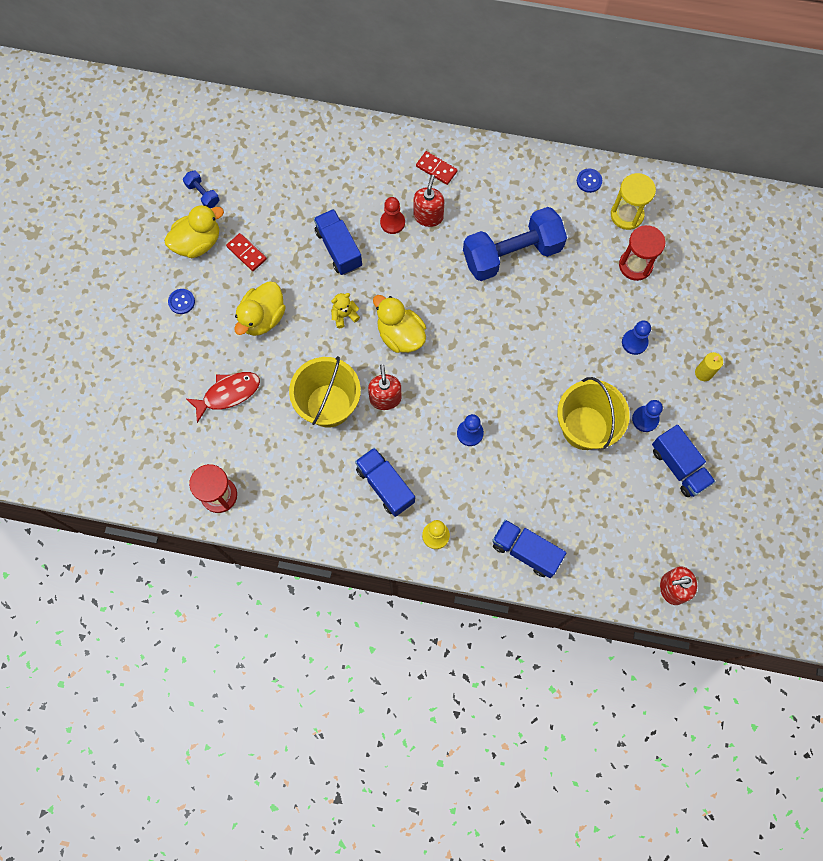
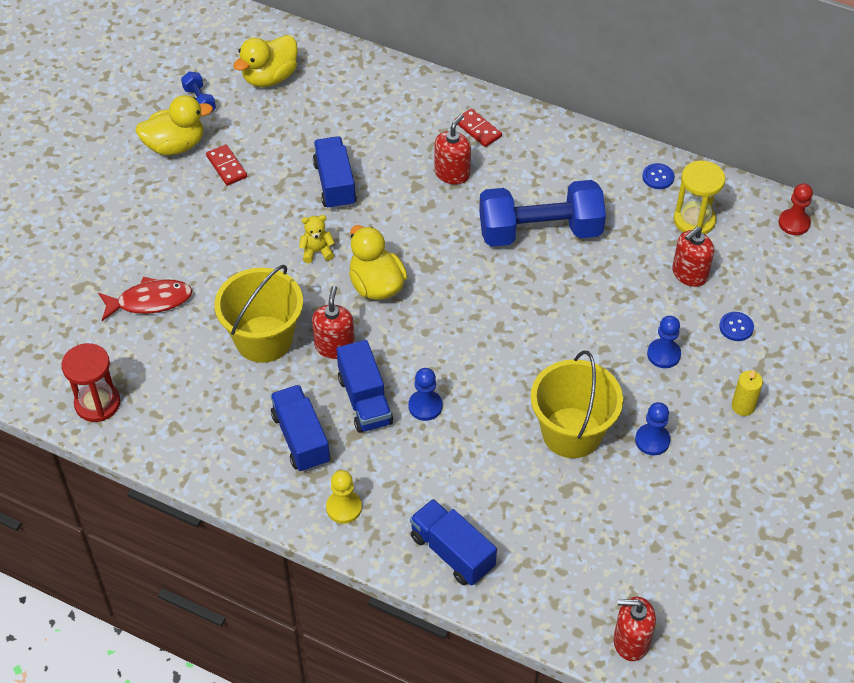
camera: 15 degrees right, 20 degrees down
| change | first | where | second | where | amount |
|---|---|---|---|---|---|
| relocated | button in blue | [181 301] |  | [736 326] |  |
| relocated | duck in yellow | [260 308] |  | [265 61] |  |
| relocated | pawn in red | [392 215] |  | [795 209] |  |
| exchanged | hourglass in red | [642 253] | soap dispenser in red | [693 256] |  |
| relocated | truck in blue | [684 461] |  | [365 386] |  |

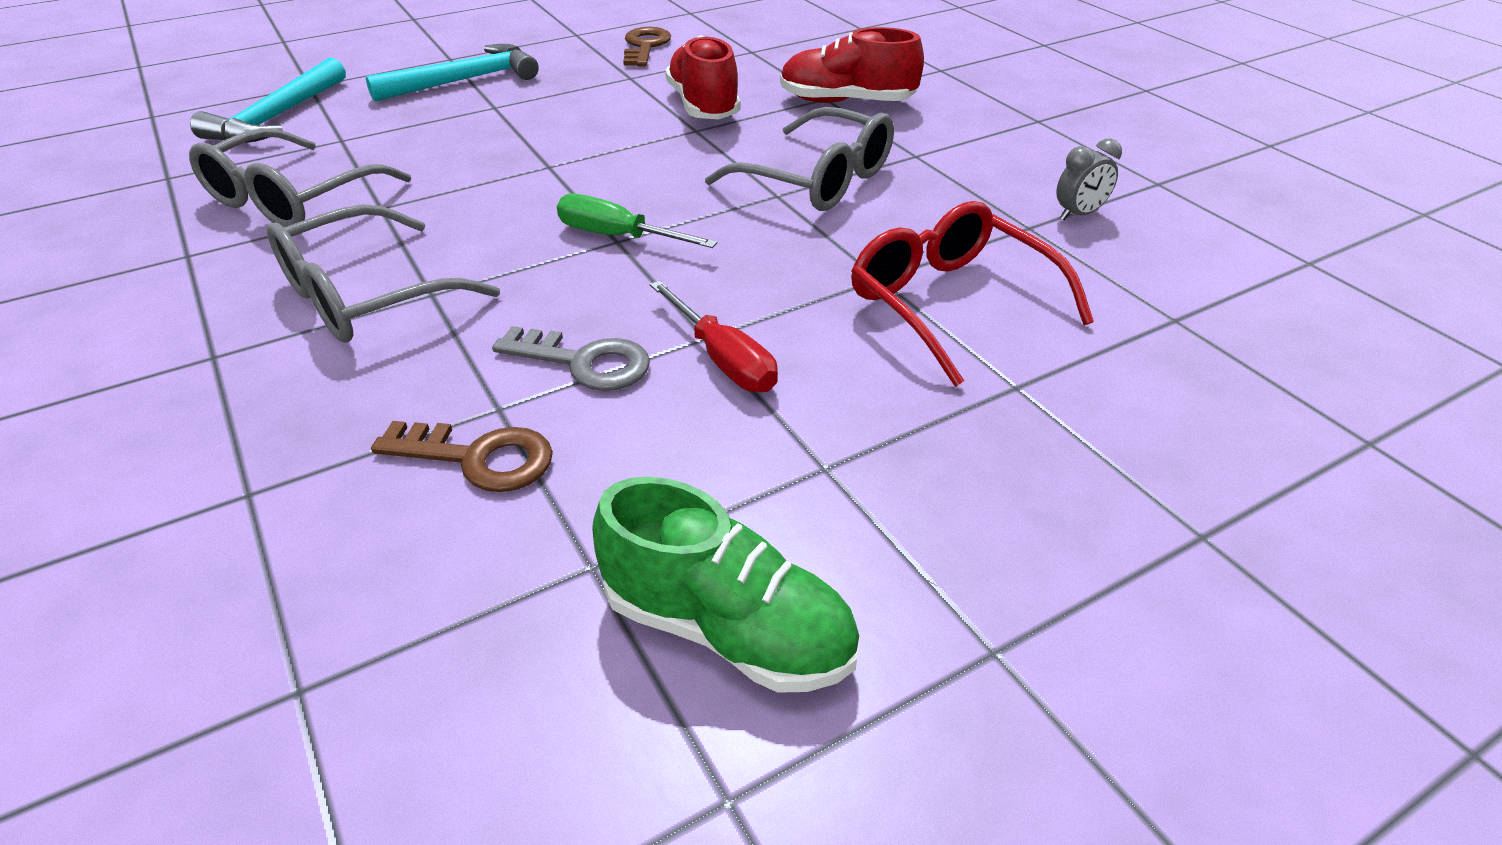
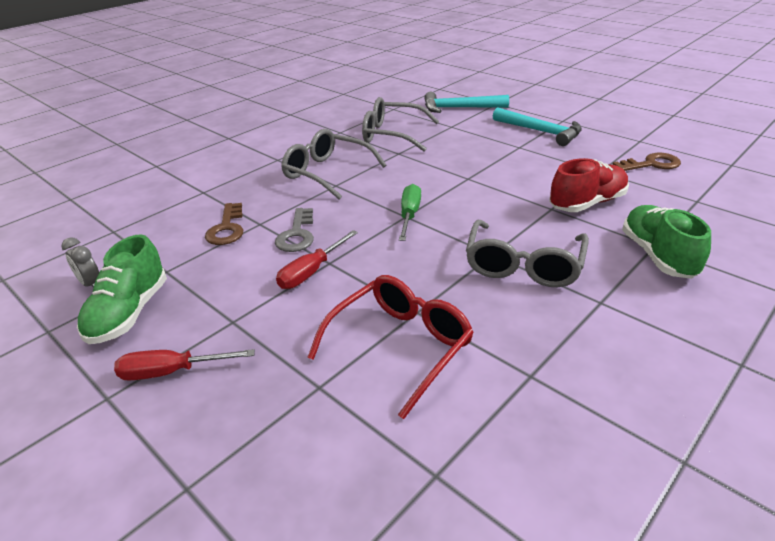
camera: 75 degrees right, 5 degrees down
| change | first | where | second | where | amount |
|---|---|---|---|---|---|
| colour | shoe in red | [852 65] | shoe in green | [666 242] |  |
| relocated | clock in grey | [1089 179] |  | [80 262] |  |
| appeared |  |  | screwdriver in red | [184 365] |  |

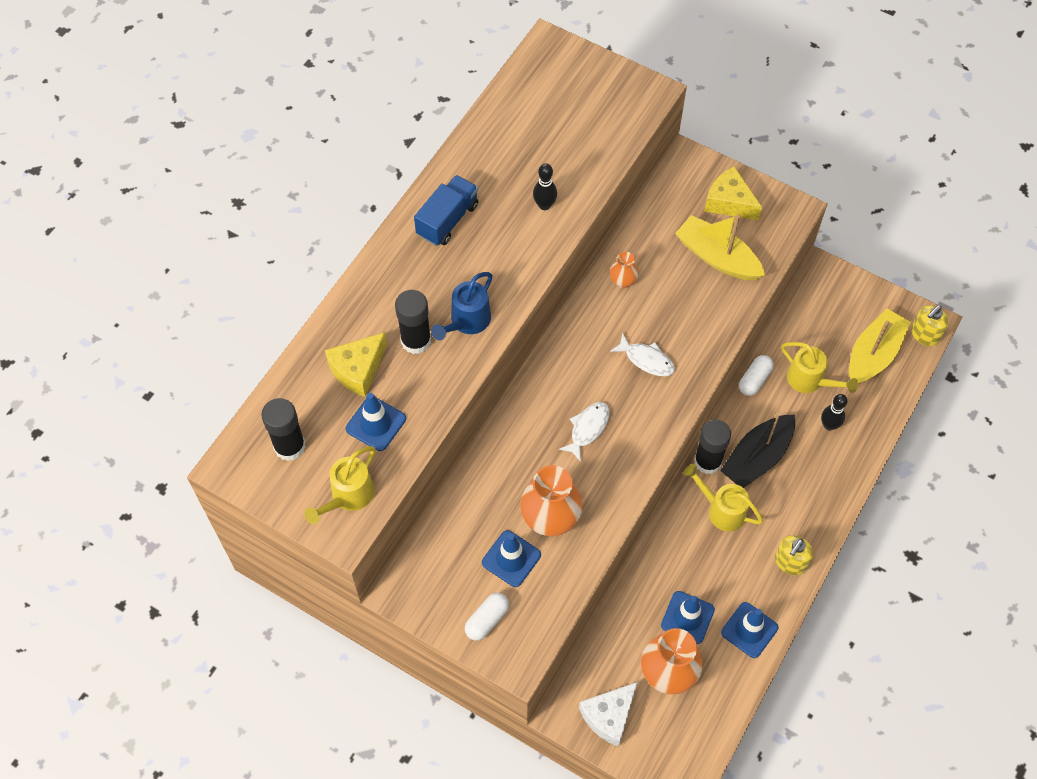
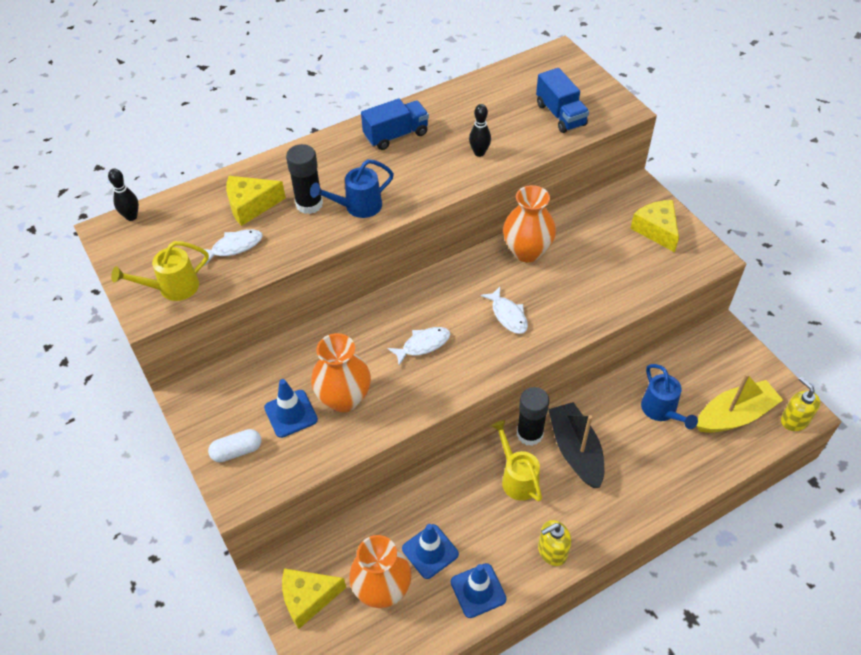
camera: 30 degrees right, 10 degrees down
| change | first | where | second | where | amount |
|---|---|---|---|---|---|
| missing | glue stick in black | [283 429] |  |  |  |
| exchanged | traffic cone in blue | [376 422] | fish in white | [230 247] |  |
| colour | cheese in white | [608 714] | cheese in yellow | [314 599] |  |
| size | vase in orange | [624 270] |  | [529 223] | x1.97 |
| missing | boat in yellow | [720 247] |  |  |  |
| spun | boat in black | [757 450] |  | [576 445] | 90 degrees clockwise |
| missing | capsule in white | [756 375] |  |  |  |
| colour | watering can in yellow | [819 367] | watering can in blue | [669 396] |  |
| relocated | bowling pin in black | [834 412] |  | [123 195] |  |
| spun | soap dispenser in yellow | [930 325] |  | [800 404] | 75 degrees clockwise |
| appeared |  |  | truck in blue | [562 100] |  |

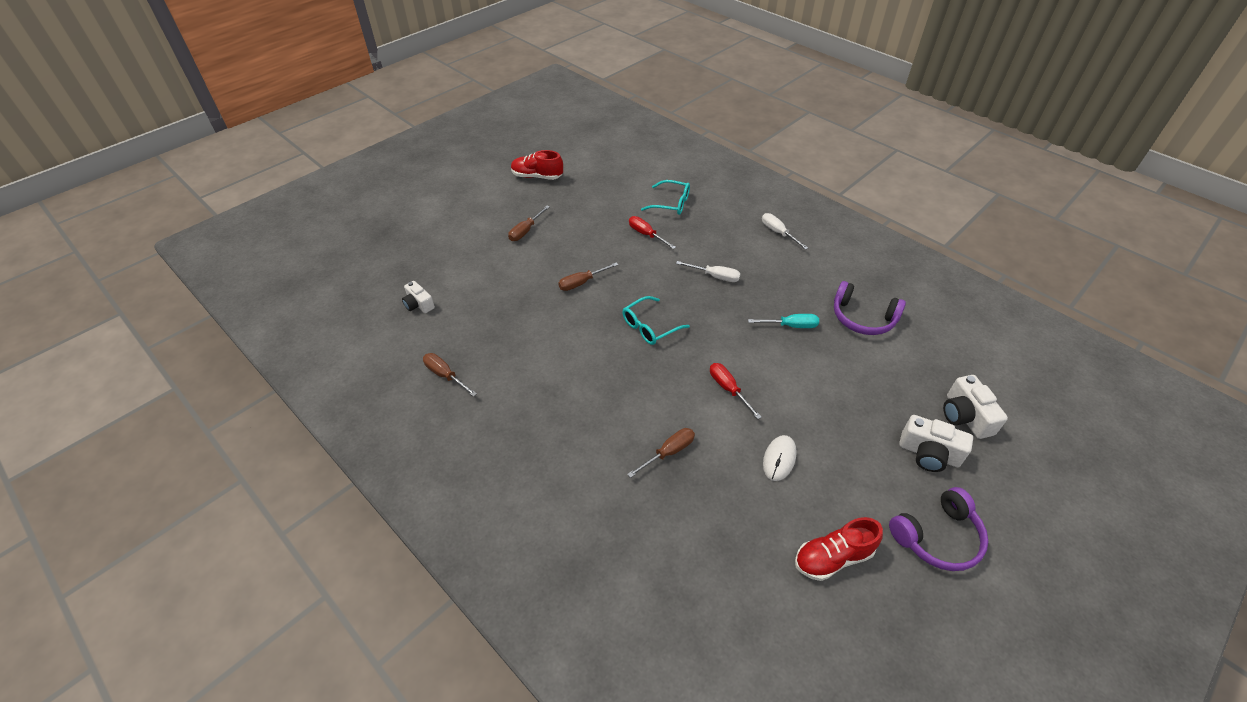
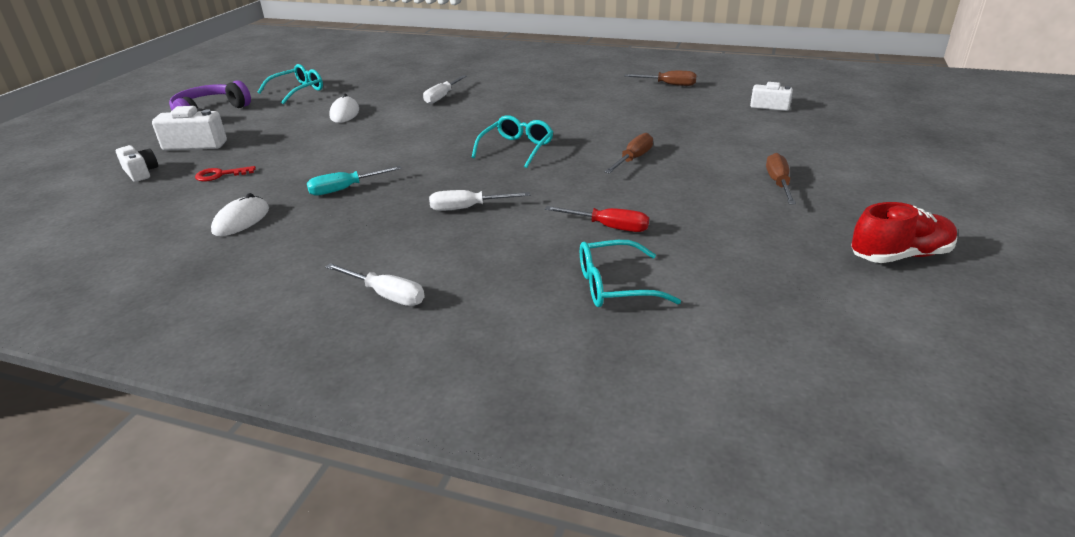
camera: 155 degrees right, 15 degrees down
| change | first | where | second | where | amount |
|---|---|---|---|---|---|
| colour | screwdriver in brown | [661 453] | screwdriver in white | [444 89] |  |
| missing | screwdriver in red | [736 391] |  |  |  |
| exchanged | shoe in red | [839 549] | glasses in turquoise | [290 84] |  |
| exchanged | headphones in purple | [870 308] | mouse in white | [240 214] |  |
| size | camera in white | [975 407] |  | [137 163] | x0.66 |
| appeared |  |  | key in red | [225 173] |  |

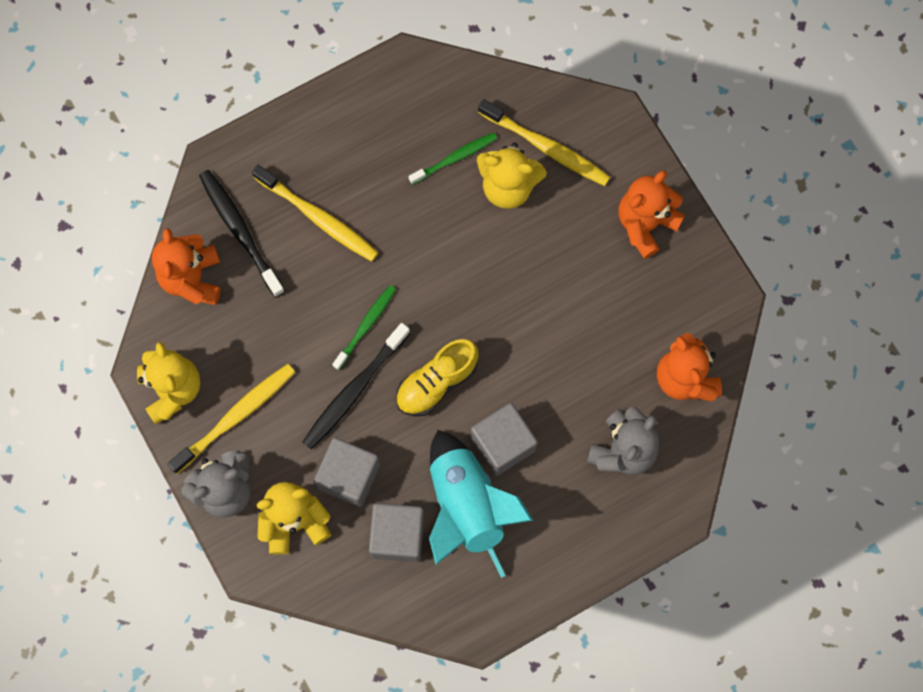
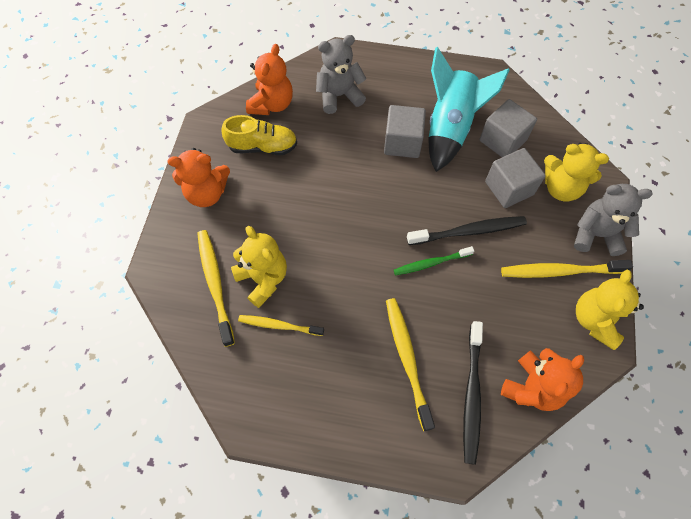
camera: 140 degrees left, 10 degrees down
| change | first | where | second | where | amount |
|---|---|---|---|---|---|
| relocated | shoe in yellow | [437 377] |  | [259 135] |  |
| colour | toothbrush in green | [452 158] | toothbrush in yellow | [281 325] |  |

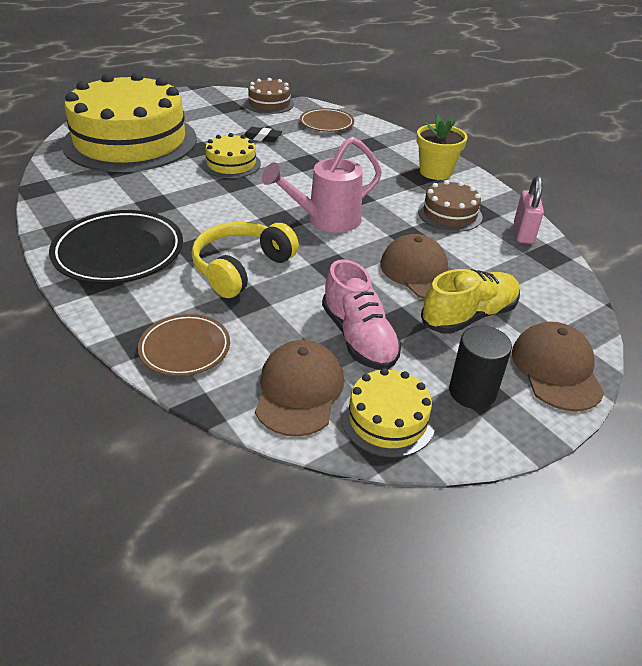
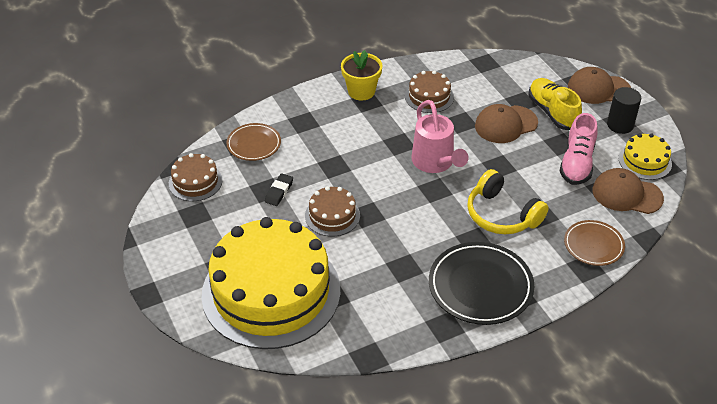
camera: 80 degrees left, 5 degrees up
| change | first | where | second | where | amount |
|---|---|---|---|---|---|
| colour | cake in yellow | [231 155] | cake in brown | [332 211] |  |
| spun | shoe in pink | [361 314] |  | [579 149] | 120 degrees clockwise |
| missing | padlock in pink | [529 210] |  |  |  |

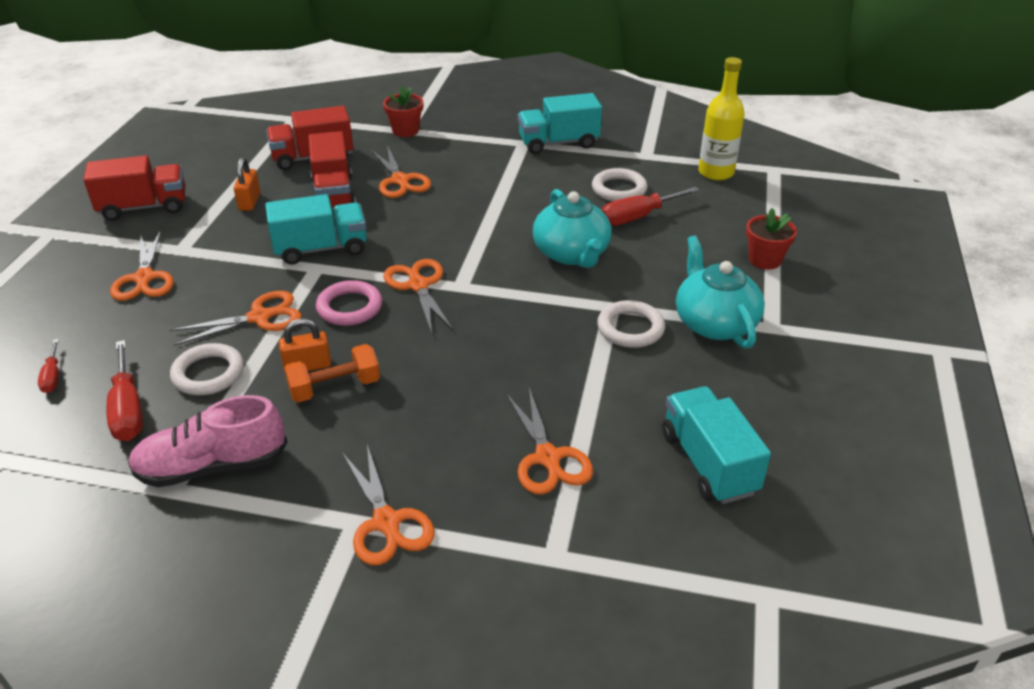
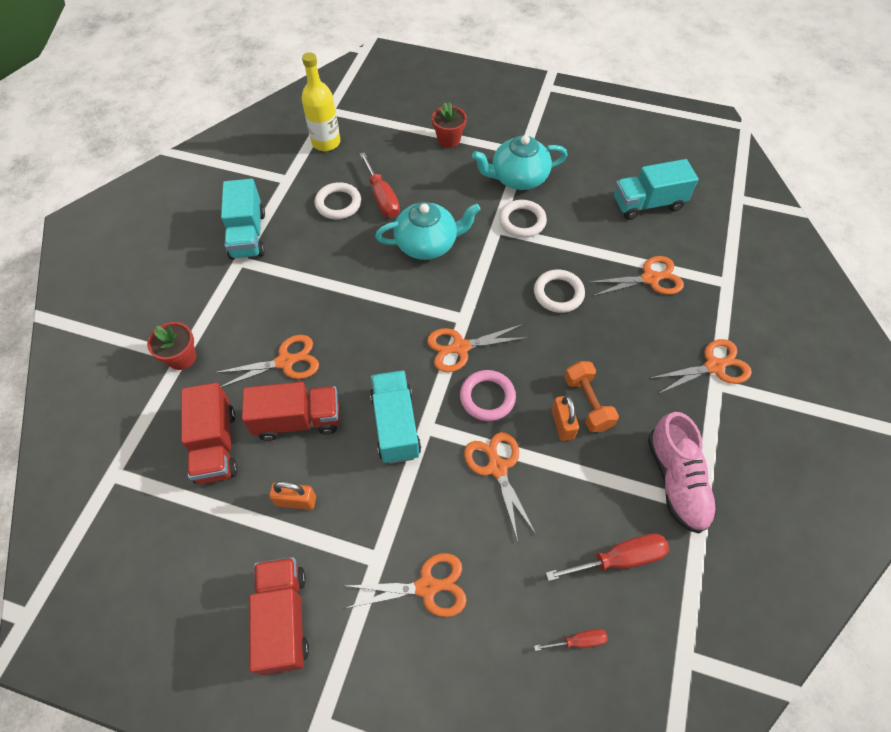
camera: 85 degrees left, 20 degrees up
| change | first | where | second | where | amount |
|---|---|---|---|---|---|
| relocated | ring in white | [207 369] |  | [559 291] |  |

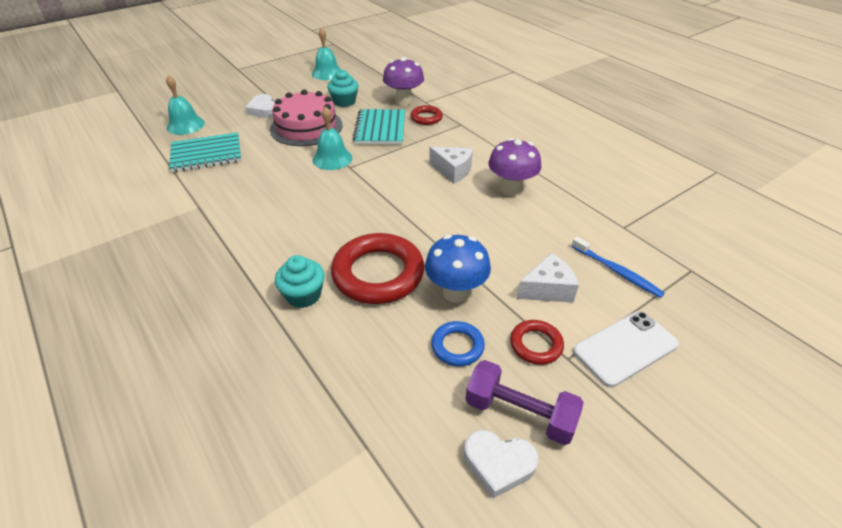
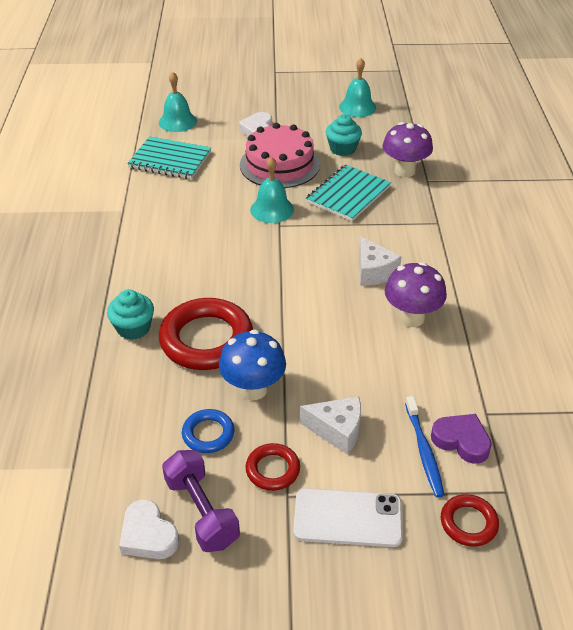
camera: 35 degrees right, 0 degrees up
| change | first | where | second | where | amount |
|---|---|---|---|---|---|
| relocated | ring in red | [426 115] |  | [470 520] |  |
| appeared |  |  | heart in purple | [461 439] |  |

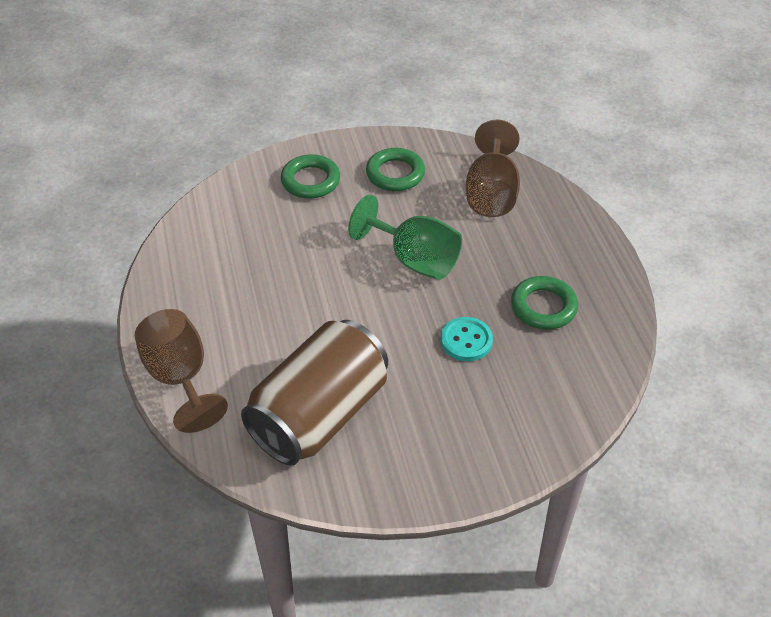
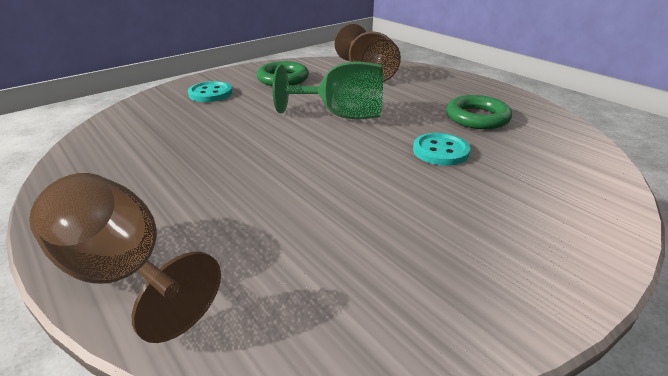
camera: 25 degrees left, 15 degrees down
| change | first | where | second | where | amount |
|---|---|---|---|---|---|
| missing | can in brown | [314 393] |  |  |  |
| exchanged | ring in green | [310 176] | button in turquoise | [210 91] |  |

